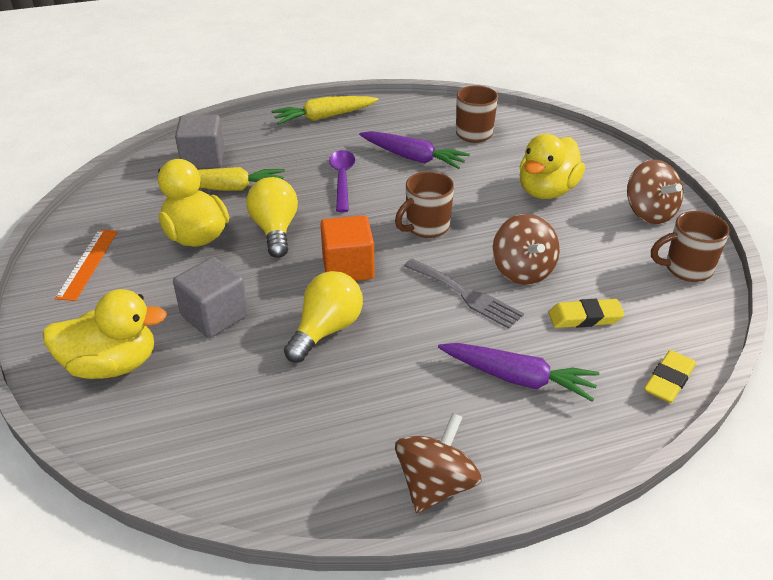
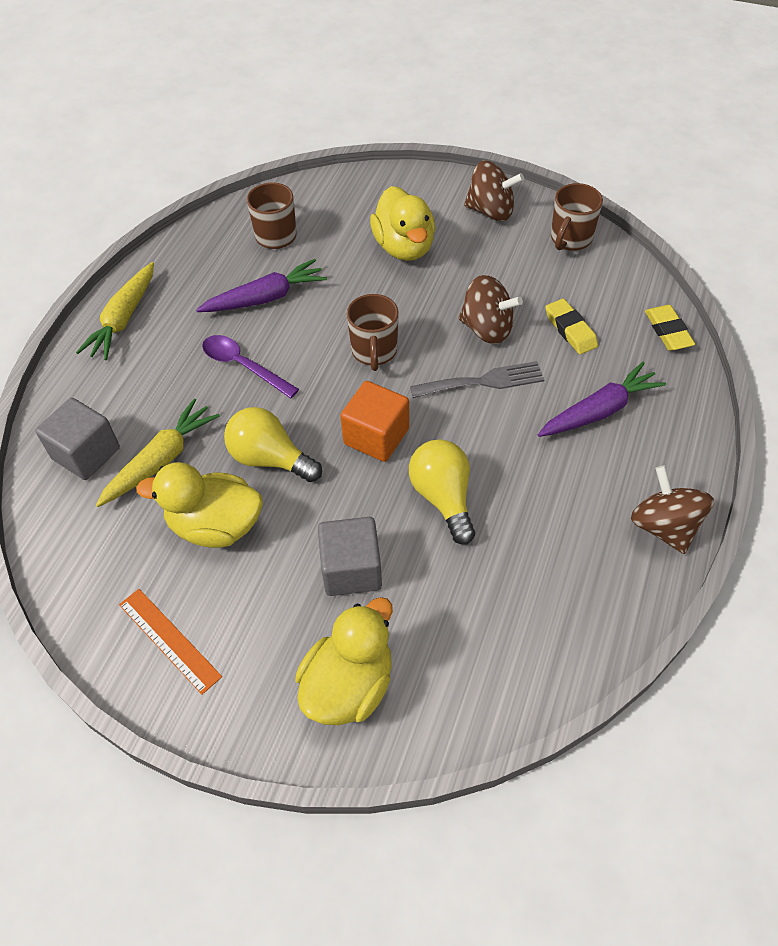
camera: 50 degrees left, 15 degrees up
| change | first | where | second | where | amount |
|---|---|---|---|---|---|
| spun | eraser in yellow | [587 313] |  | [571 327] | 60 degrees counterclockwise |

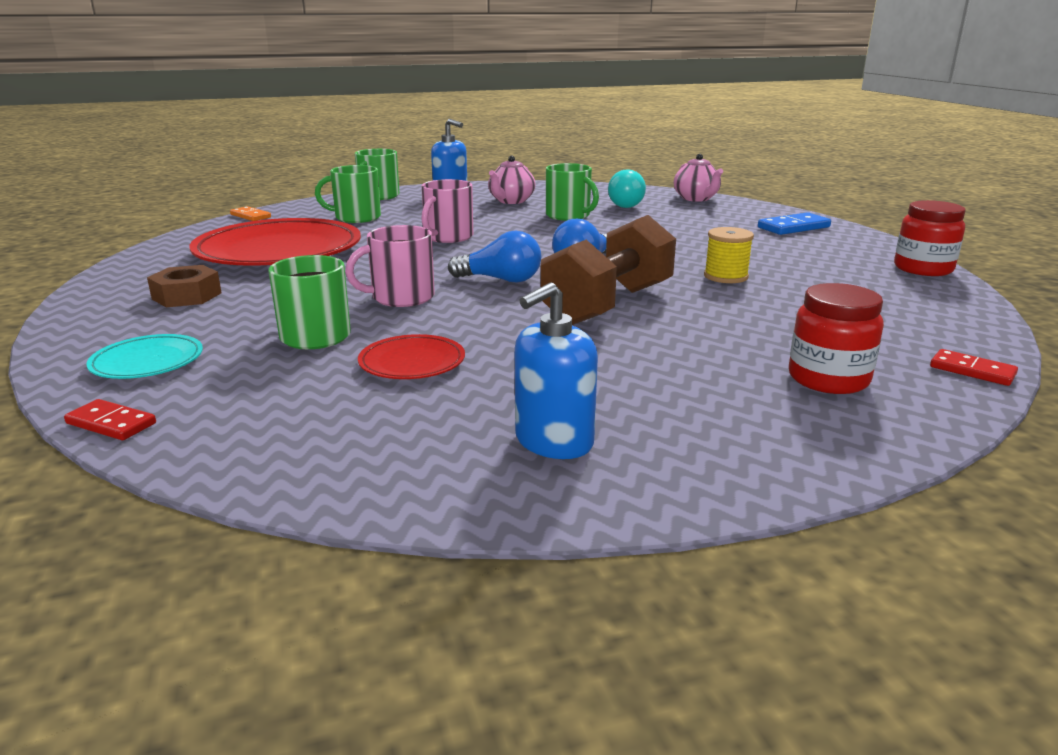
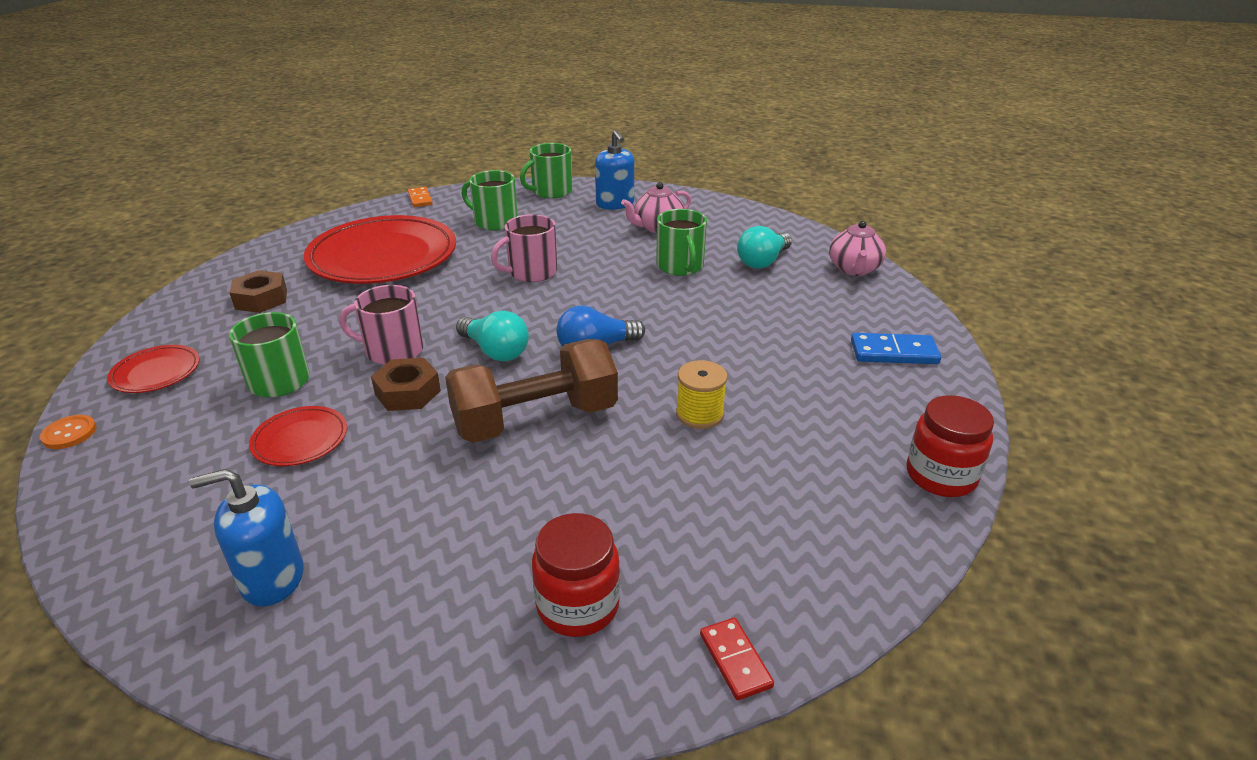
camera: 30 degrees right, 10 degrees up
| change | first | where | second | where | amount |
|---|---|---|---|---|---|
| exchanged | domino in red | [110 419] | button in orange | [68 432] |  |
| colour | plate in turquoise | [144 356] | plate in red | [153 369] |  |
| colour | light bulb in blue | [494 256] | light bulb in turquoise | [492 336] |  |
| appeared |  |  | nut in brown | [406 384] |  |

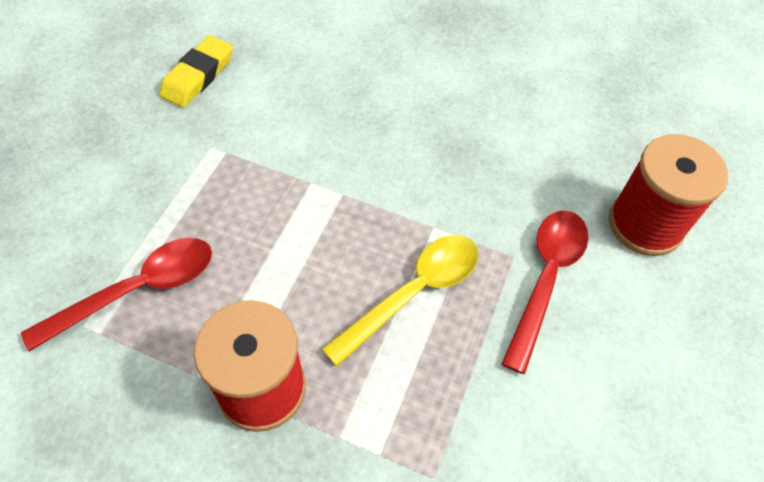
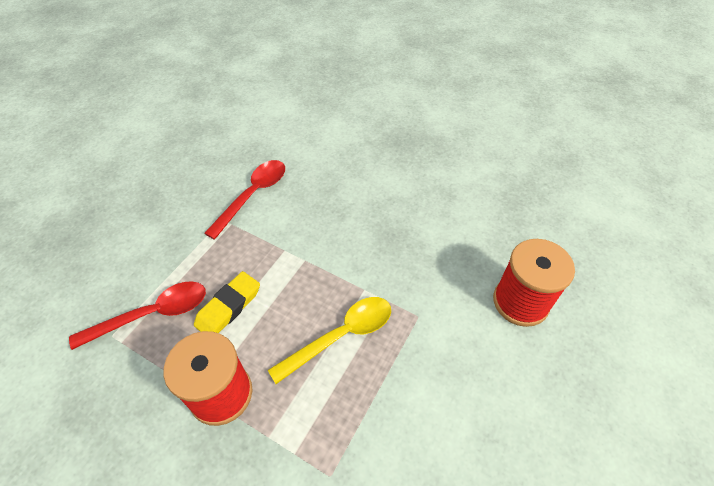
camera: 10 degrees right, 5 degrees down
| change | first | where | second | where | amount |
|---|---|---|---|---|---|
| relocated | eraser in yellow | [196 71] |  | [227 302] |  |
| relocated | spoon in red | [545 292] |  | [244 200] |  |

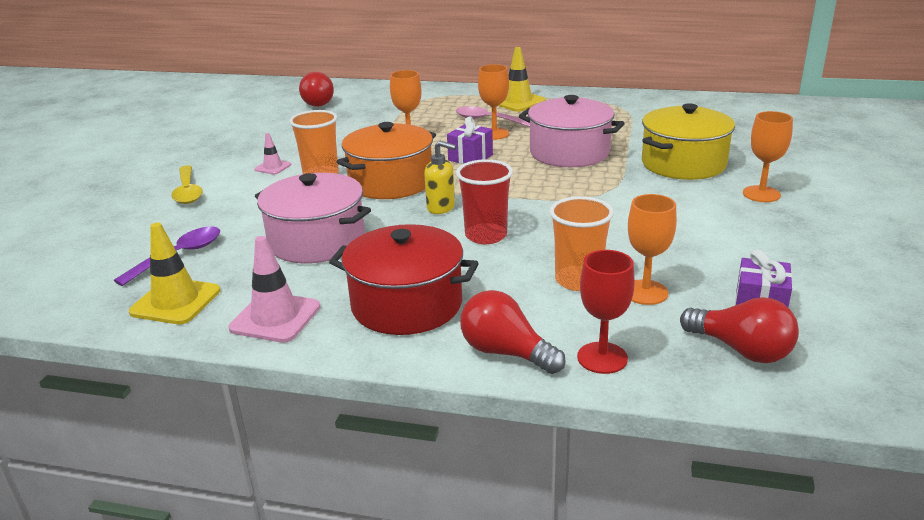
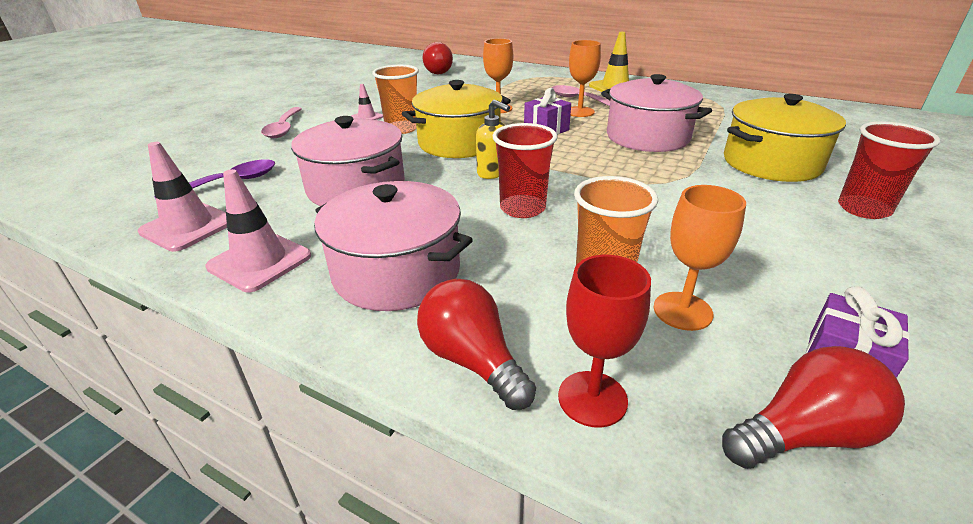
camera: 15 degrees right, 5 degrees up
| change | first | where | second | where | amount |
|---|---|---|---|---|---|
| colour | traffic cone in yellow | [174 273] | traffic cone in pink | [182 197] |  |
| colour | spoon in yellow | [187 184] | spoon in pink | [281 122] |  |
| colour | pot in red | [404 279] | pot in pink | [393 246] |  |
| colour | pot in orange | [386 160] | pot in yellow | [456 119] |  |
| spun | light bulb in red | [739 330] |  | [813 407] | 75 degrees counterclockwise |
| exchanged | goblet in orange | [768 156] | cup in red | [889 170] |  |

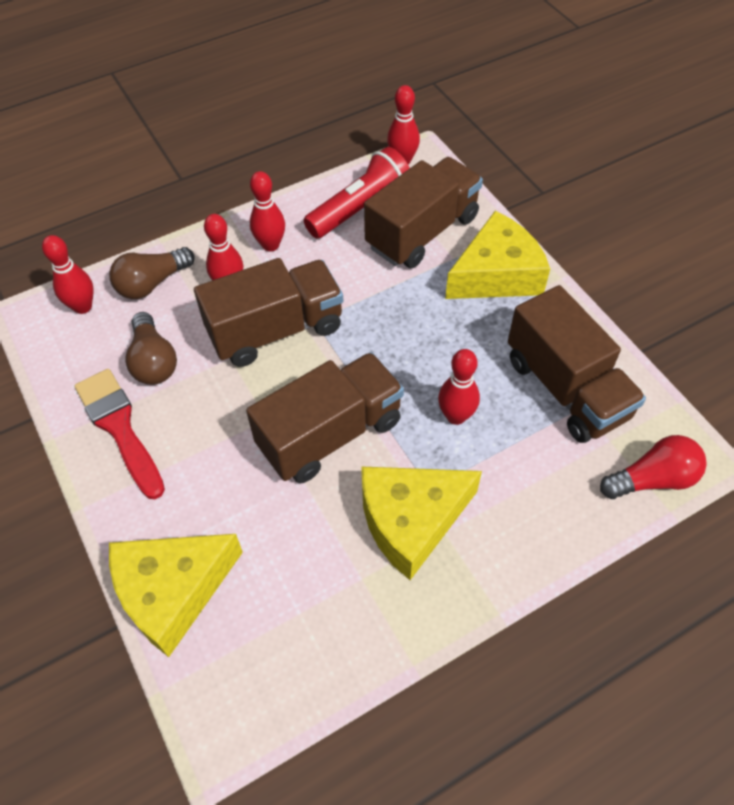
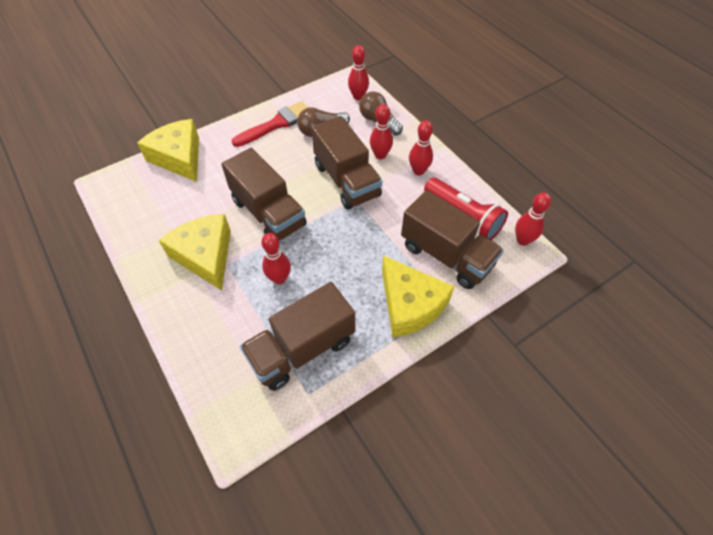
camera: 85 degrees right, 0 degrees up
| change | first | where | second | where | amount |
|---|---|---|---|---|---|
| missing | light bulb in red | [653 467] |  |  |  |

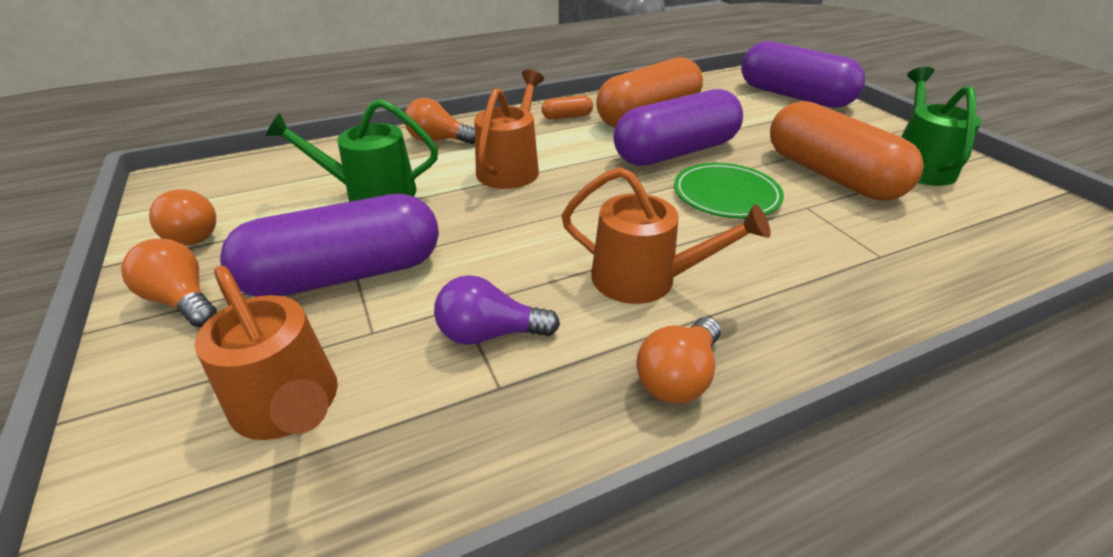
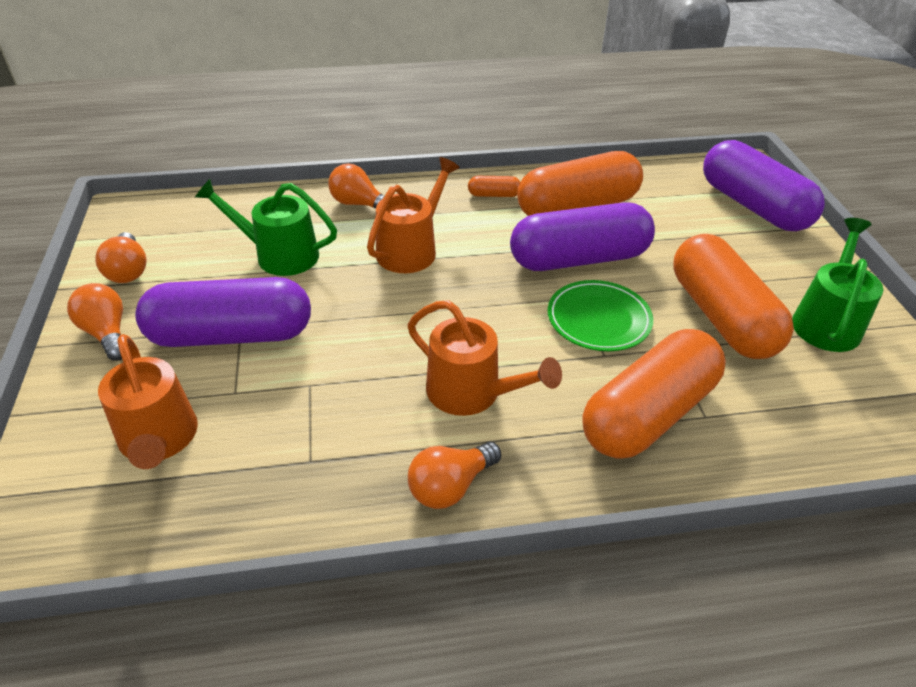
camera: 15 degrees right, 5 degrees up
| change | first | where | second | where | amount |
|---|---|---|---|---|---|
| missing | light bulb in purple | [497 310] |  |  |  |
| appeared |  |  | capsule in orange | [654 394] |  |

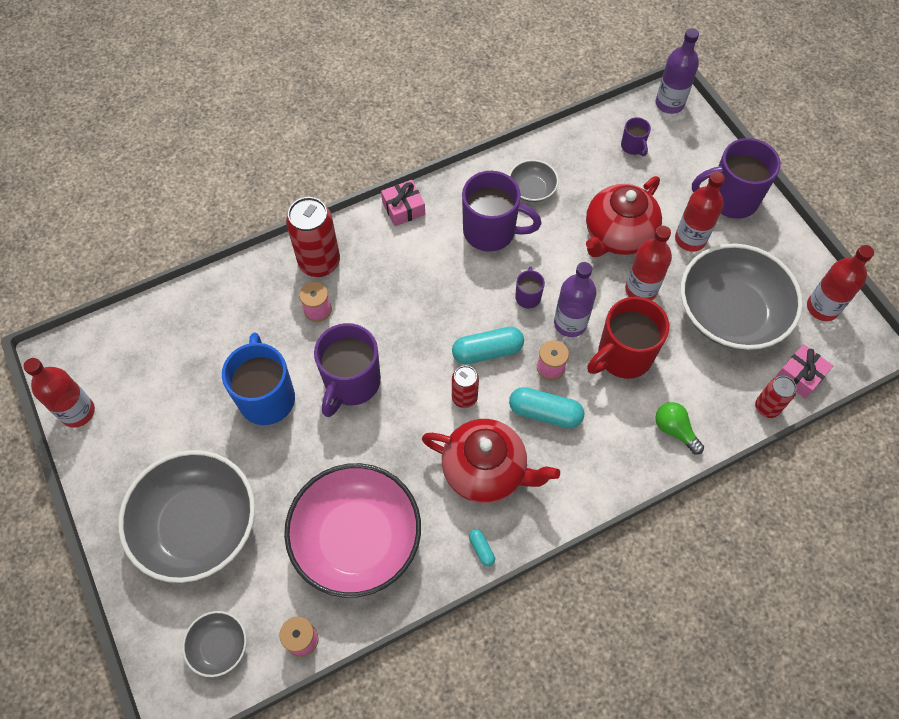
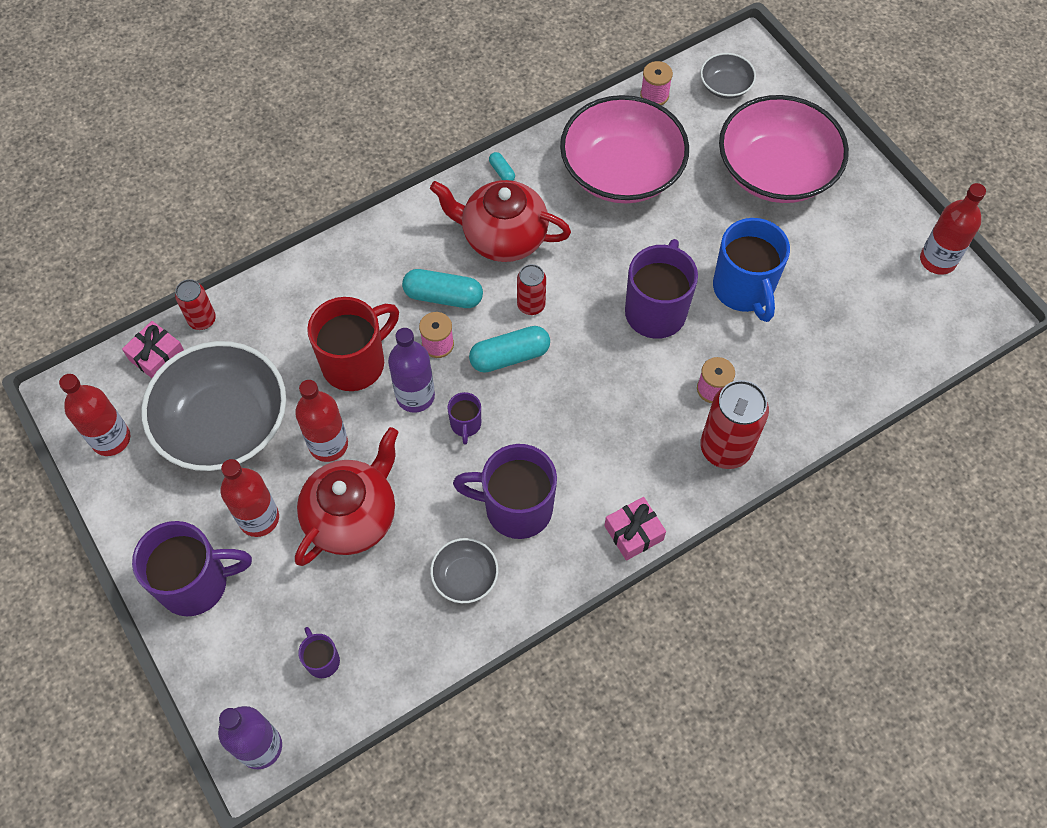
camera: 175 degrees right, 0 degrees up
| change | first | where | second | where | amount |
|---|---|---|---|---|---|
| colour | bowl in grey | [186 516] | bowl in pink | [784 149] |  |
| missing | light bulb in green | [679 428] |  |  |  |

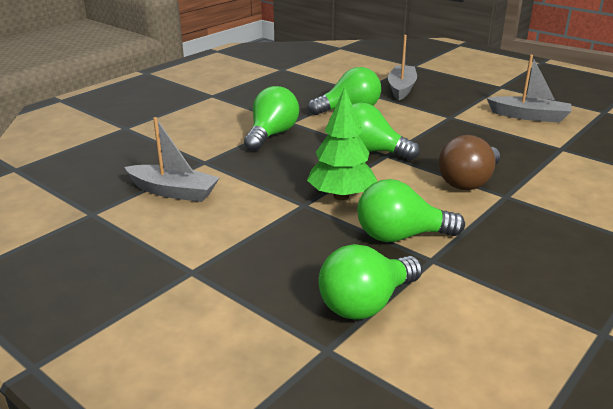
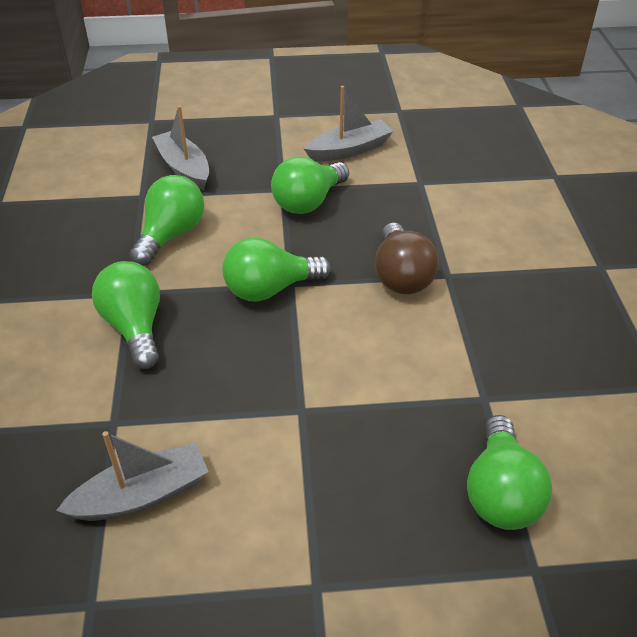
camera: 45 degrees left, 15 degrees up
| change | first | where | second | where | amount |
|---|---|---|---|---|---|
| missing | tree in green | [342 143] |  |  |  |
| relocated | light bulb in green | [411 210] |  | [310 185] |  |

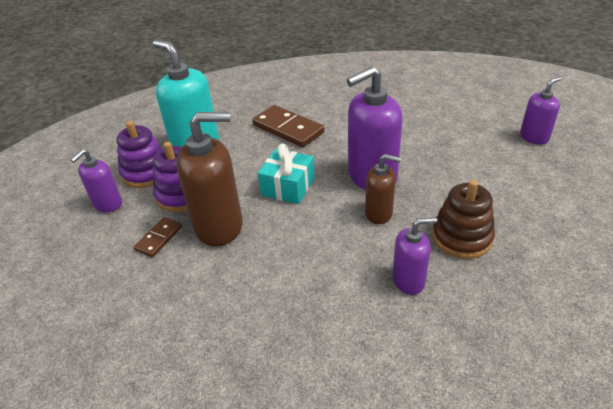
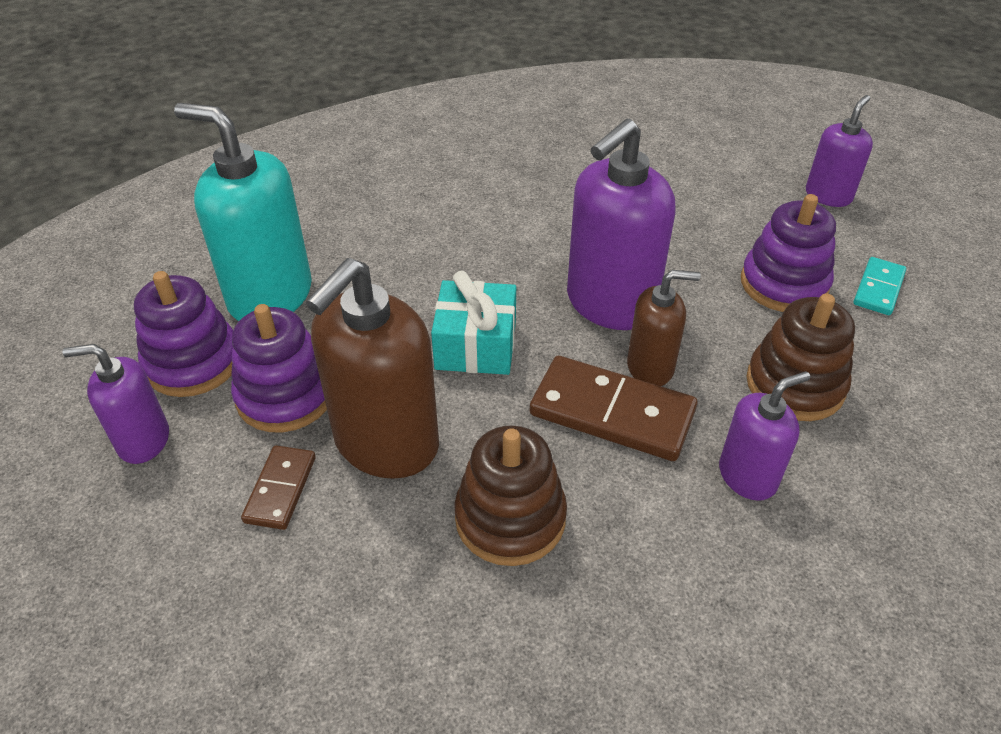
camera: 20 degrees left, 5 degrees up
| change | first | where | second | where | amount |
|---|---|---|---|---|---|
| spun | soap dispenser in purple | [96 181] |  | [115 404] | 75 degrees clockwise |
| spun | soap dispenser in brown | [209 179] |  | [372 368] | 150 degrees clockwise |
| relocated | domino in brown | [288 126] |  | [614 408] |  |
| appeared |  |  | stacking toy in brown | [510 495] |  |
| appeared |  |  | stacking toy in purple | [788 253] |  |
| appeared |  |  | domino in turquoise | [879 286] |  |

